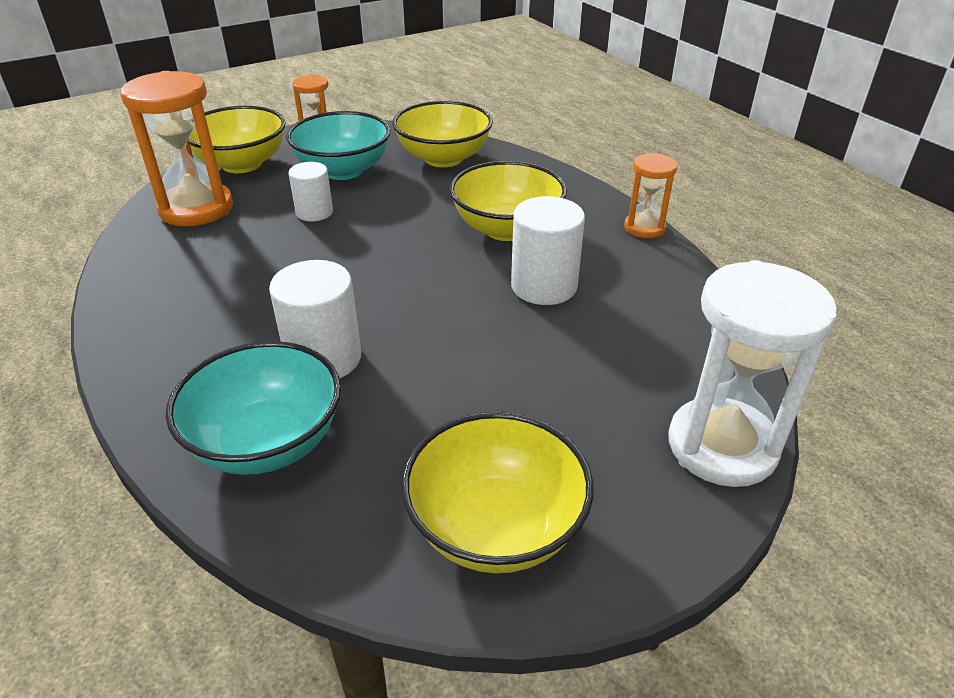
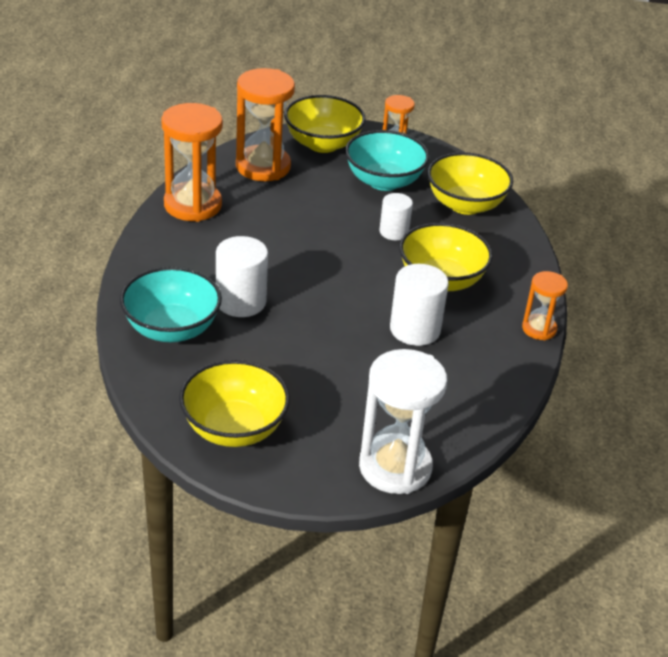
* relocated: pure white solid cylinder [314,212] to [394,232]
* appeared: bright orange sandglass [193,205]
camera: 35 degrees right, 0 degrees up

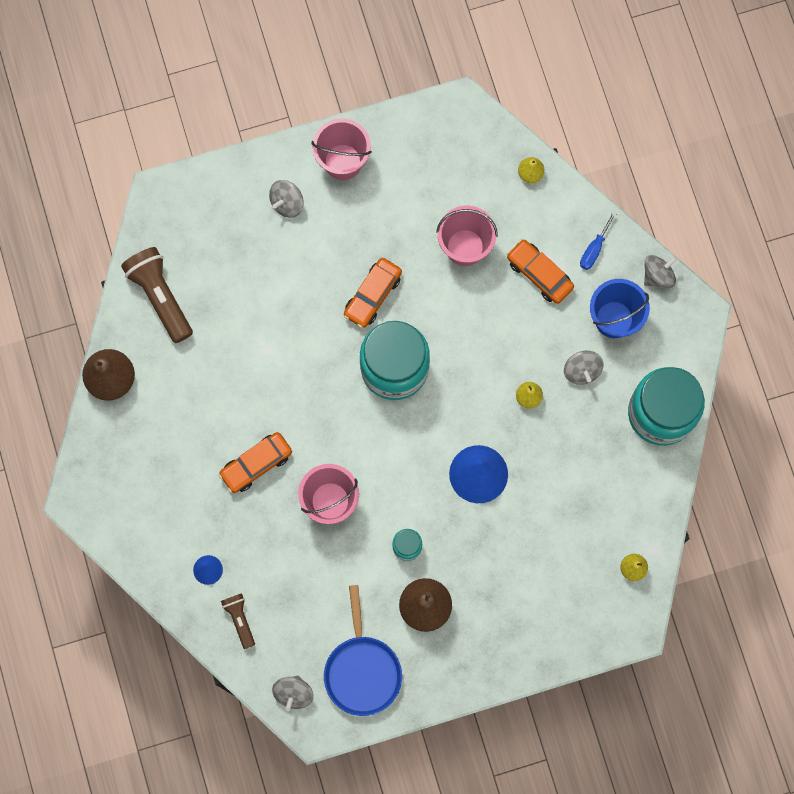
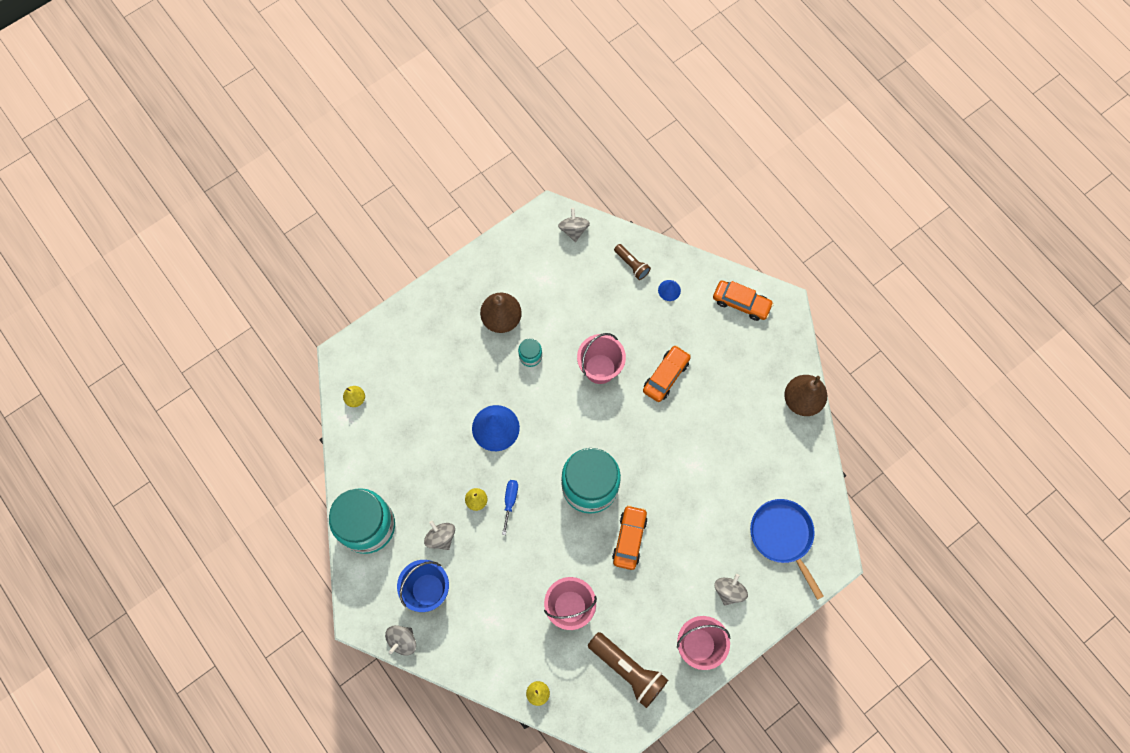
* relocated: russet flashlight [160,296] to [628,670]
* relocated: blue skillet [362,670] to [783,536]
* relocated: bright orange car [539,274] to [741,303]
* relocated: blue flat screwdriver [594,249] to [510,501]
camera: 160 degrees right, 5 degrees down

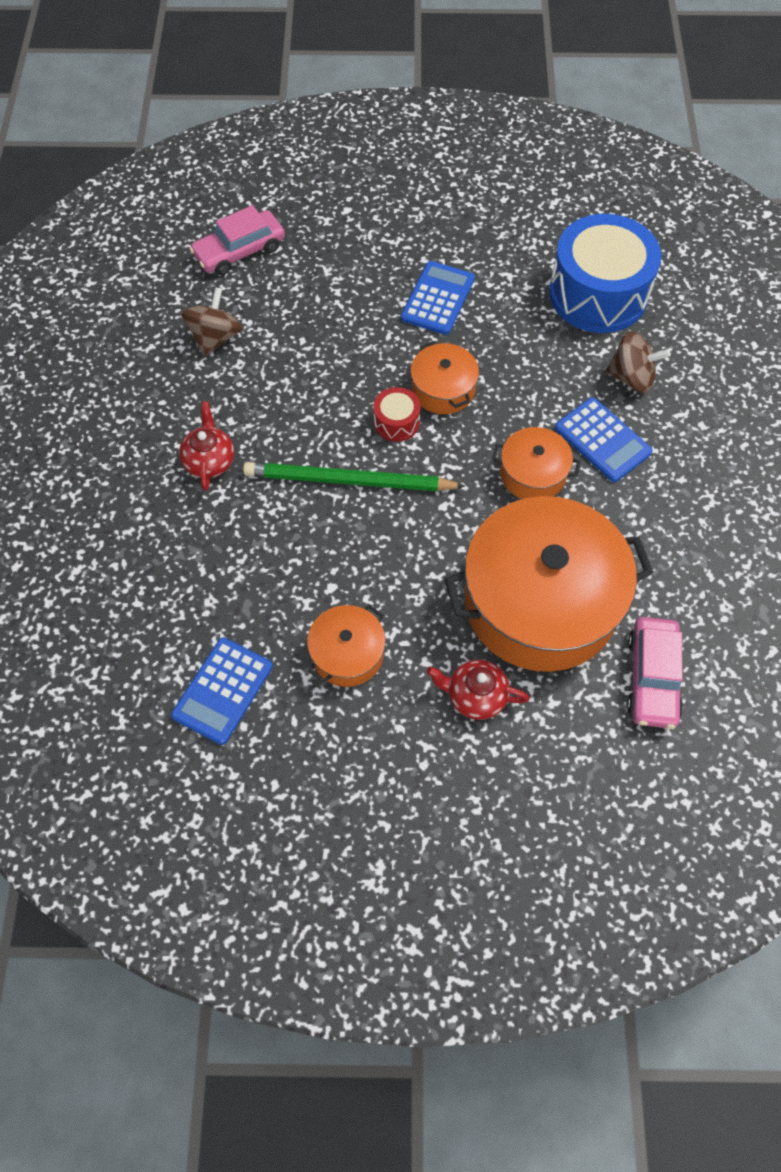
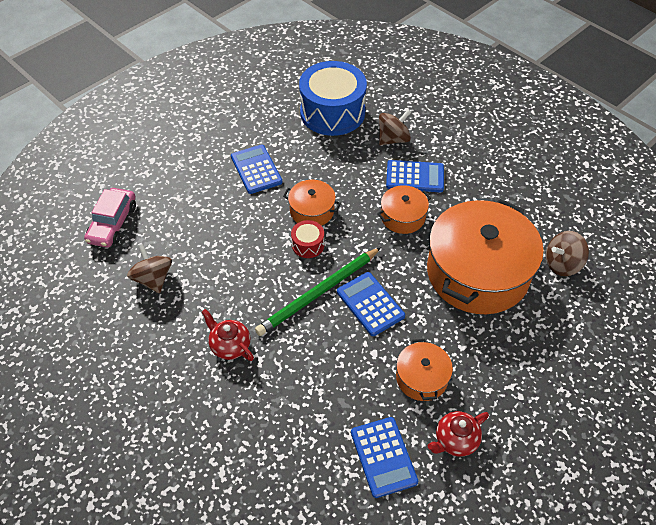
* relocated: red china teapot [475,696] to [455,440]
* exchanged: pink car [652,678] to russet toy top [562,264]
* appeared: blue pocket calculator [370,304]
camera: 45 degrees left, 10 degrees down

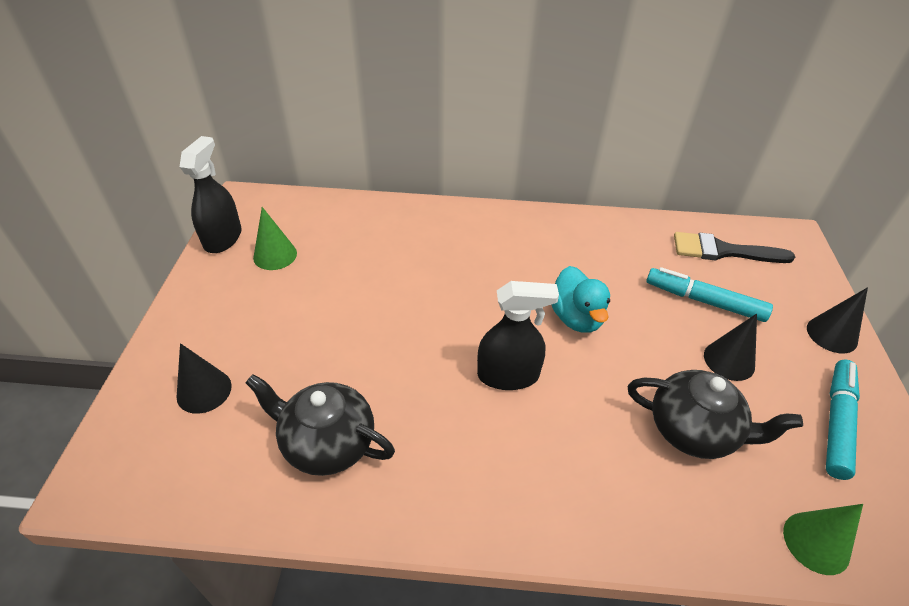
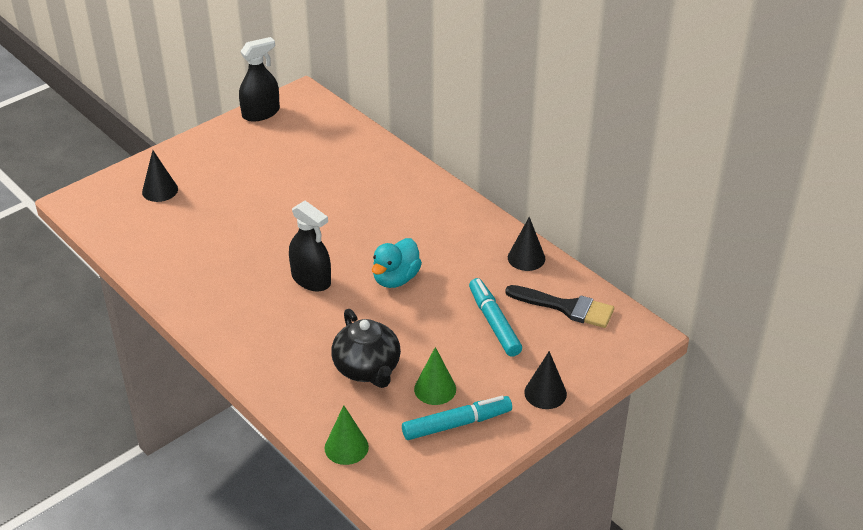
* missing: jet-black china teapot [327,443]
* relocated: green cone shape [275,255] to [435,389]
* spun: jet-black paint brush [723,251] = [566,307] 150 degrees clockwise
* relocated: jet-black cone shape [729,360] to [526,258]
camera: 45 degrees right, 5 degrees down

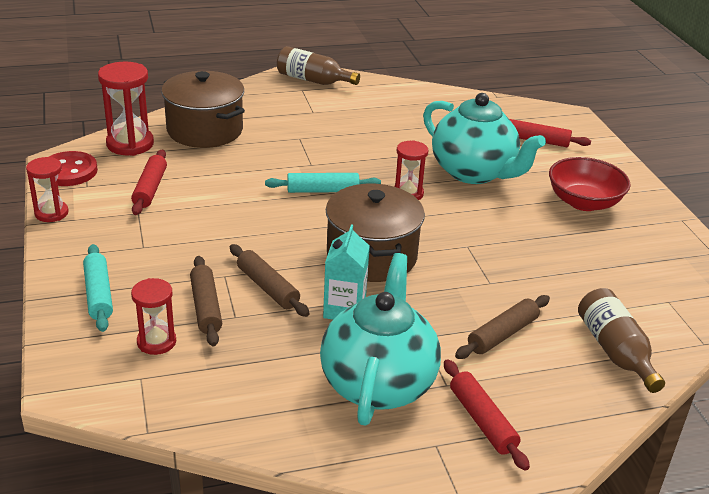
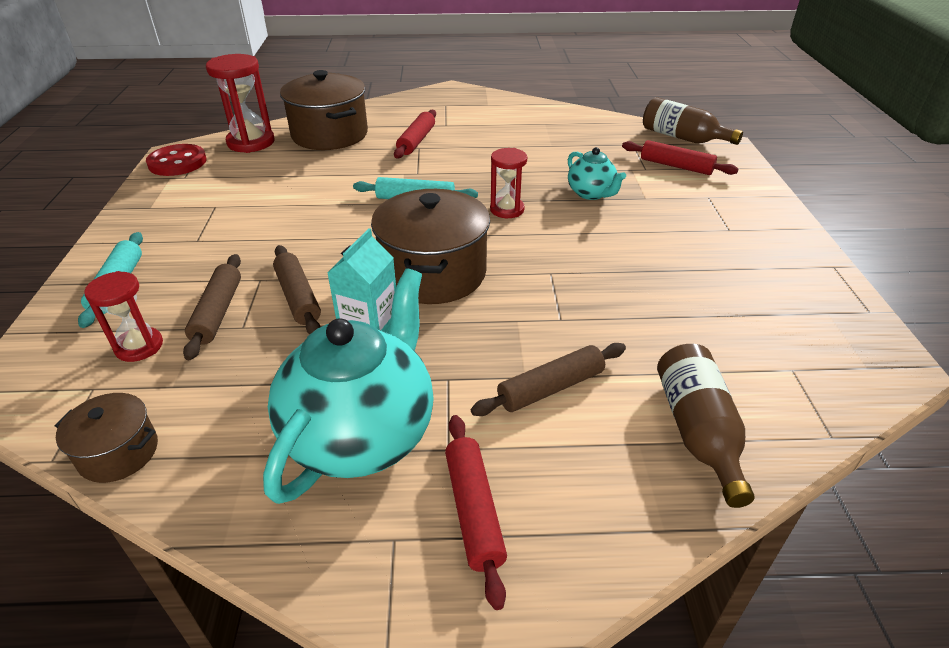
* missing: red sandglass [51,213]
* relocated: red rolling pin [150,189] to [416,141]
* relocated: russet bottle [313,80] to [682,138]
* size: turquoise china teapot [474,172] = [591,193] x0.50
* missing: red serving bowl [583,202]
* appeared: russet stockpot [119,453]
camera: 15 degrees right, 5 degrees up

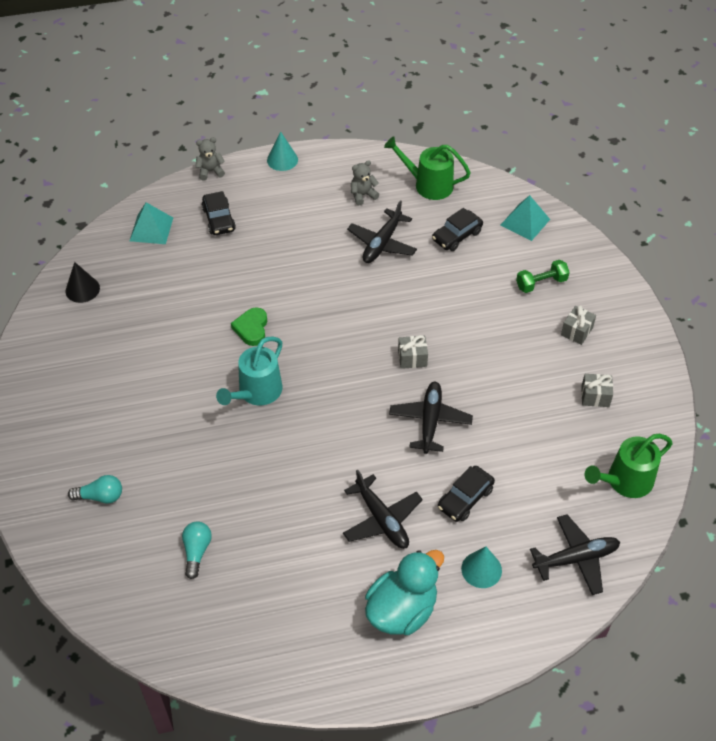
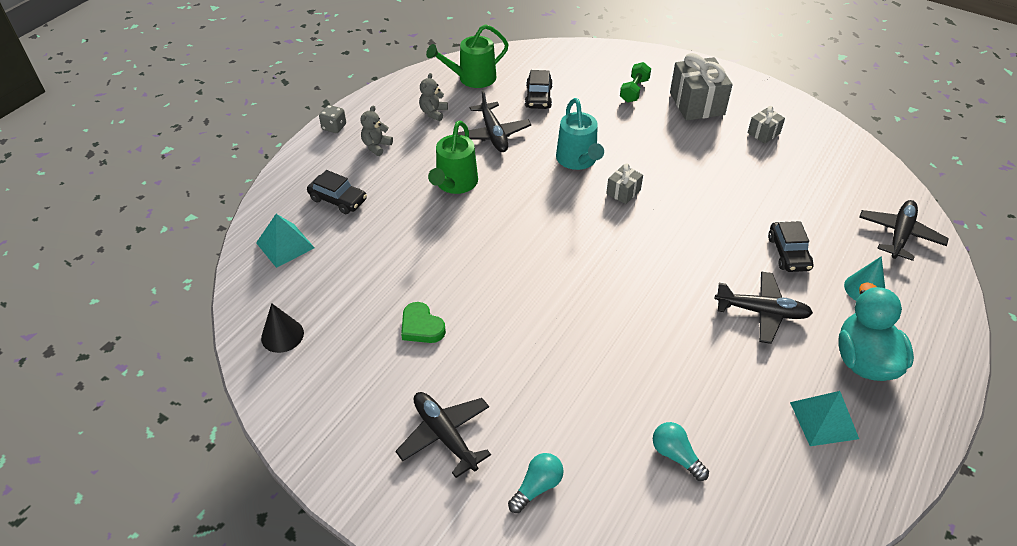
* relocated: gray teddy [210,171] to [376,146]
* relocated: turquoise watering pot [257,392] to [578,160]
* relocated: green heart [251,328] to [421,327]
* exchanged: turquoise cone shape [282,160] to gray die [334,127]
* relocated: jet-black toy plane [430,421] to [445,435]
* relocated: turquoise solid pyramid [525,222] to [824,420]
* size: gray wrapped gift [576,331] = [697,104] x1.95
* relocated: green watering pot [625,481] to [455,183]
camera: 45 degrees left, 5 degrees down

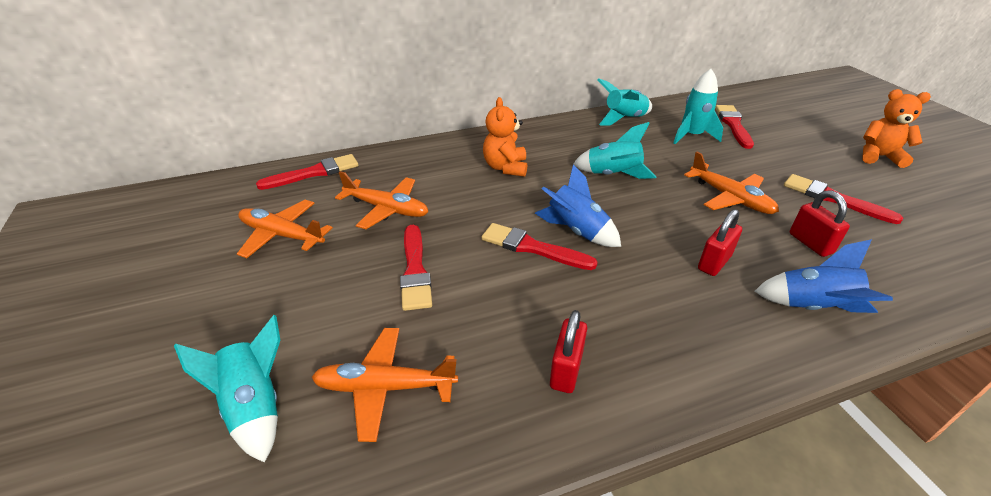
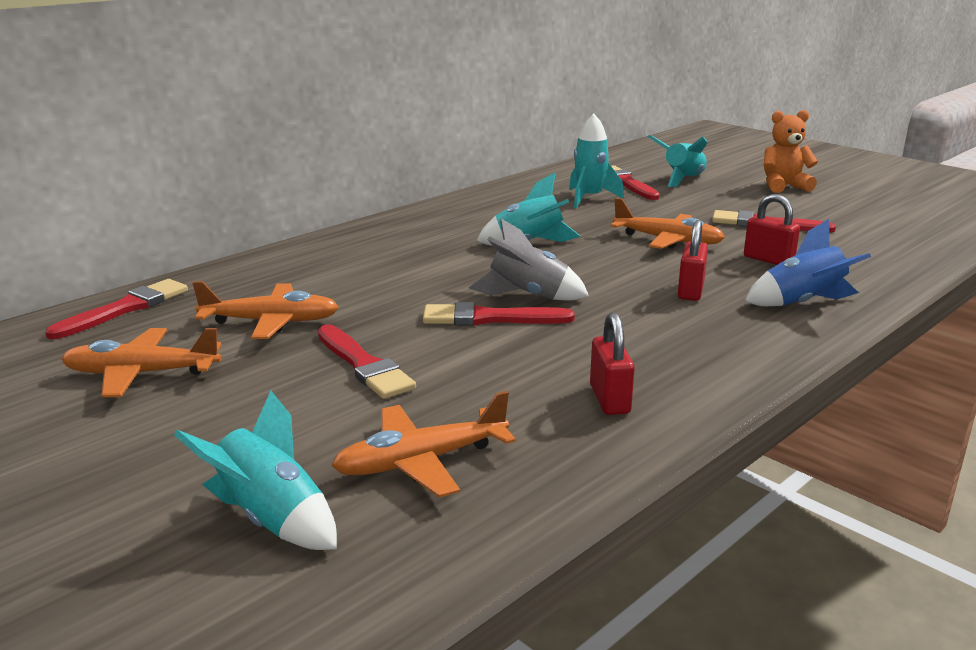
* missing: bright orange teddy [505,167]
* colour: blue toy rocket [576,231] to gray toy rocket [528,295]
* relocated: turquoise toy rocket [624,119] to [683,179]
camera: 25 degrees left, 15 degrees down

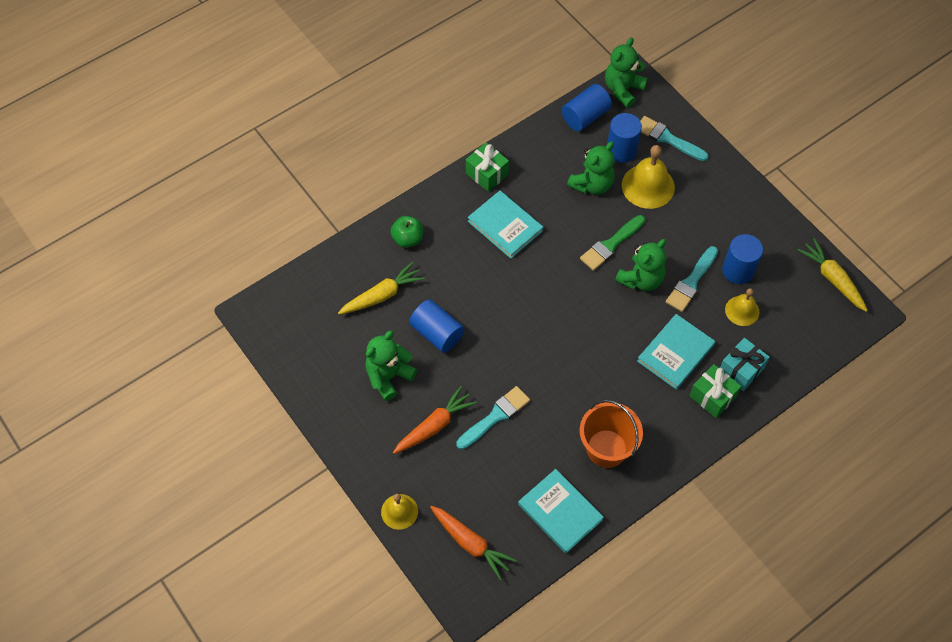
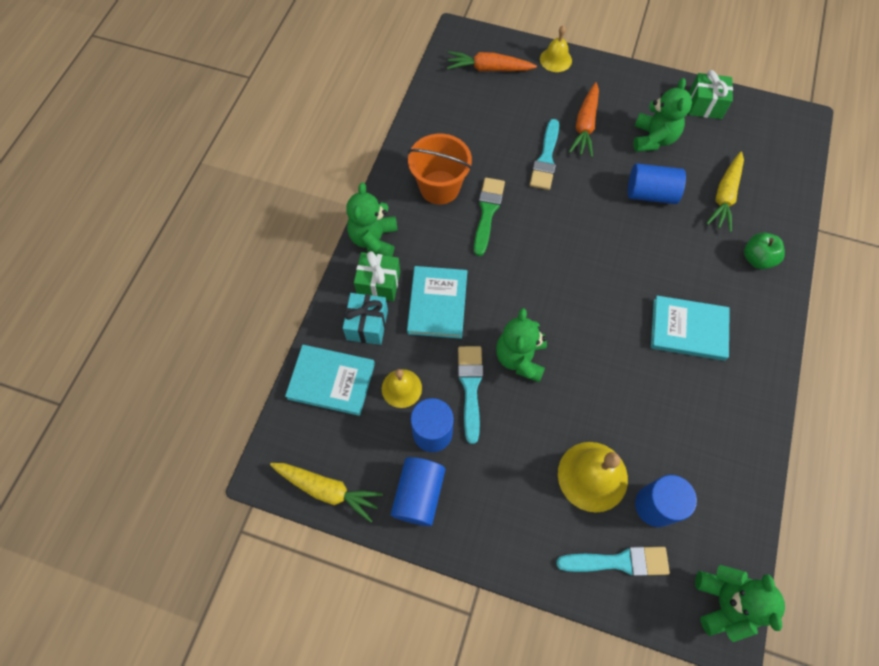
* relocated: green wrapped gift [487,174] to [705,105]
* relocated: turquoise hardback [560,512] to [331,381]
* relocated: blue solid cylinder [585,116] to [418,494]
* relocated: green teddy [592,184] to [374,239]
* relocated: green paint brush [611,244] to [487,212]
camera: 145 degrees right, 5 degrees up

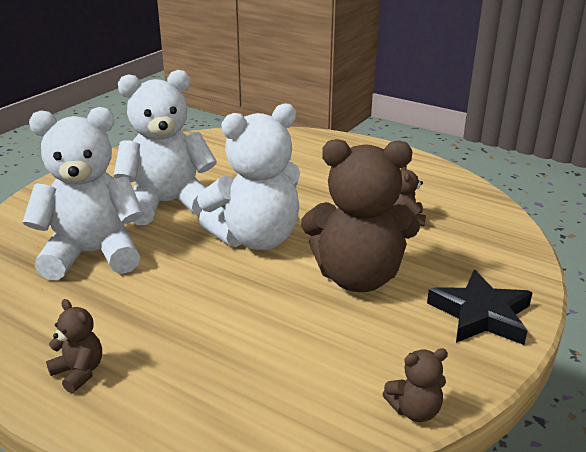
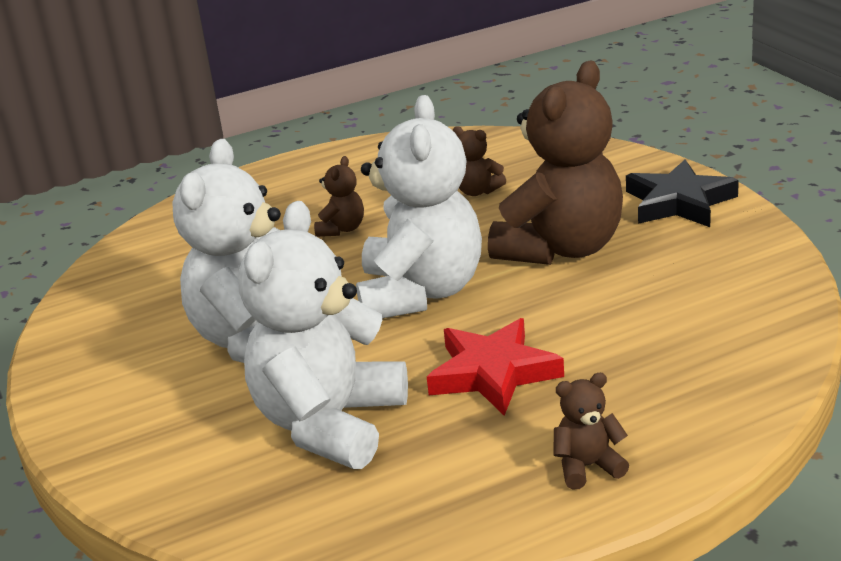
* relocated: russet teddy [414,410] to [342,229]
* appeared: red star [493,373]
camera: 55 degrees left, 0 degrees up

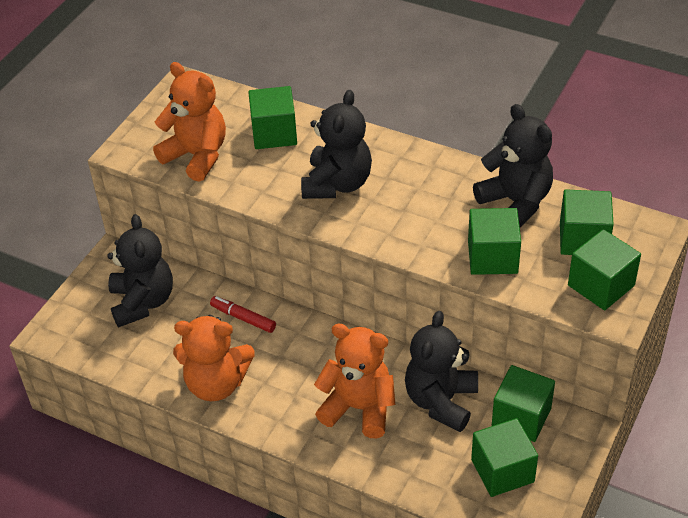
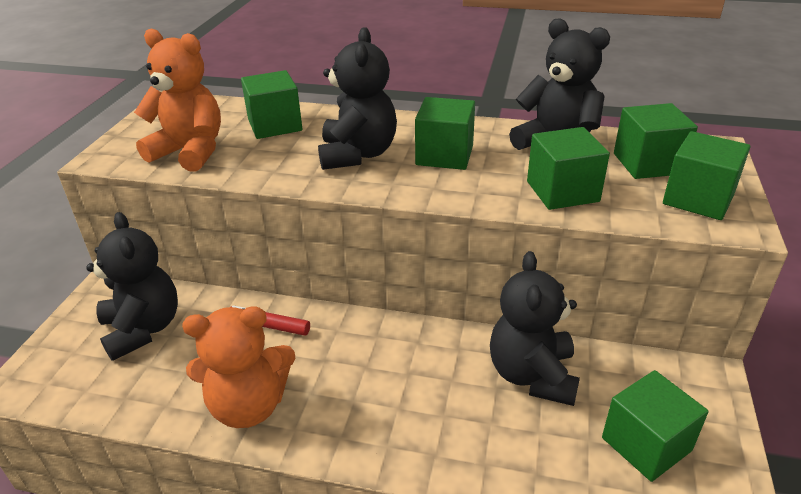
* missing: bright orange teddy [359,408]
* relocated: green block [521,417] to [444,155]
camera: 15 degrees left, 10 degrees down

